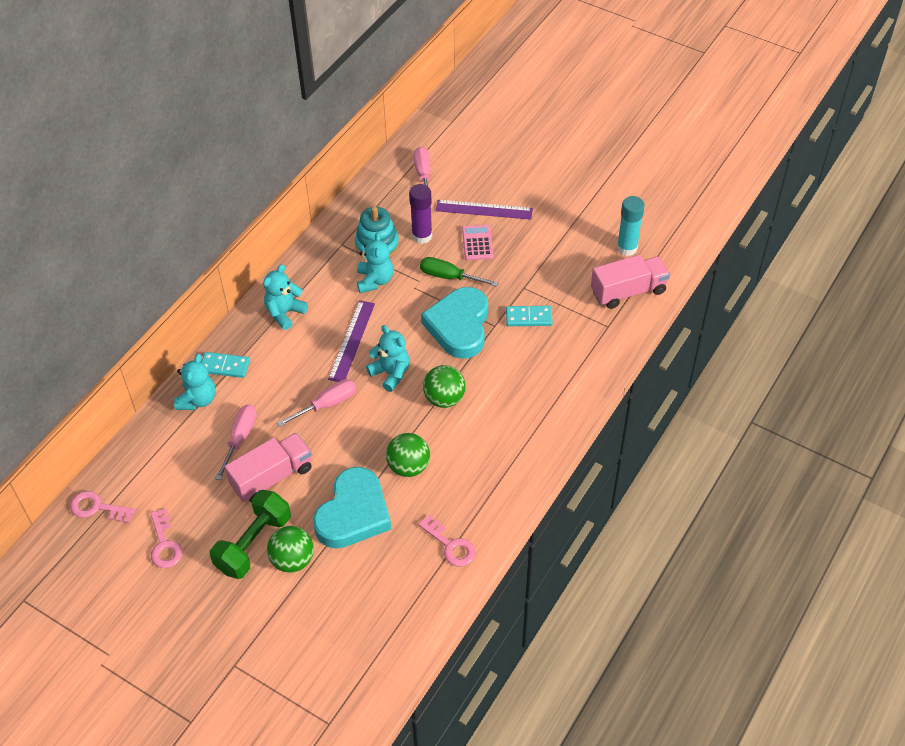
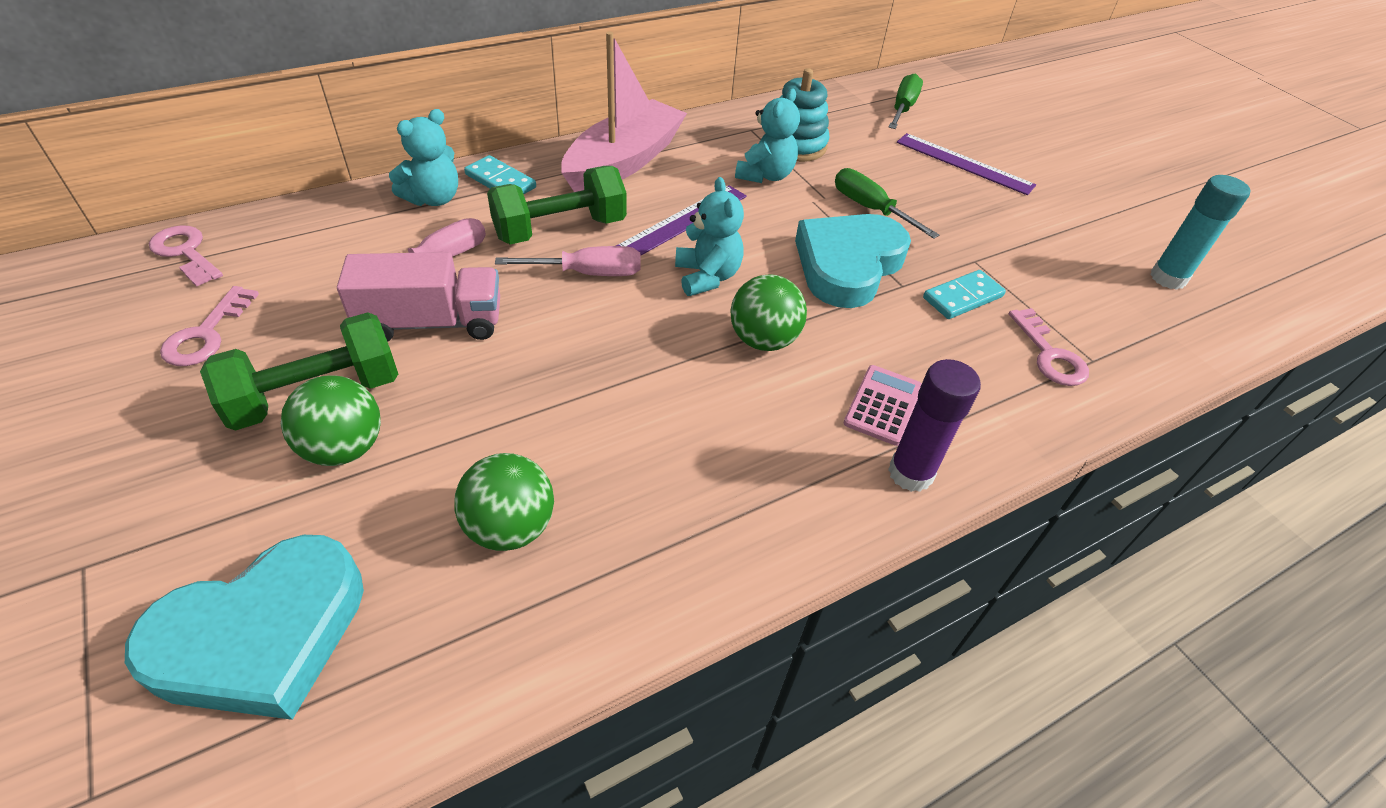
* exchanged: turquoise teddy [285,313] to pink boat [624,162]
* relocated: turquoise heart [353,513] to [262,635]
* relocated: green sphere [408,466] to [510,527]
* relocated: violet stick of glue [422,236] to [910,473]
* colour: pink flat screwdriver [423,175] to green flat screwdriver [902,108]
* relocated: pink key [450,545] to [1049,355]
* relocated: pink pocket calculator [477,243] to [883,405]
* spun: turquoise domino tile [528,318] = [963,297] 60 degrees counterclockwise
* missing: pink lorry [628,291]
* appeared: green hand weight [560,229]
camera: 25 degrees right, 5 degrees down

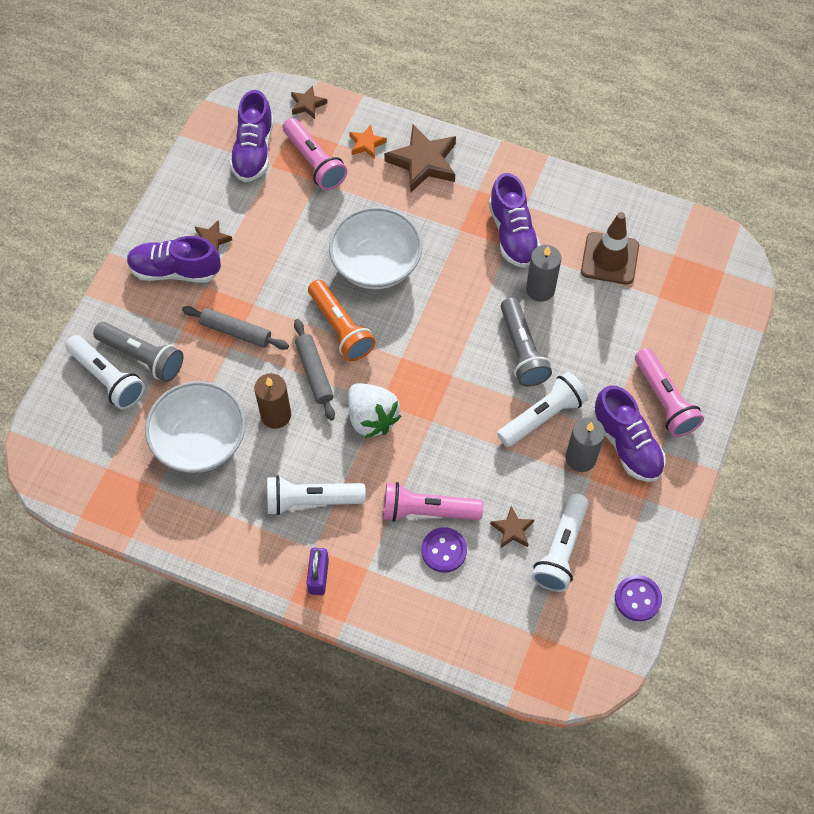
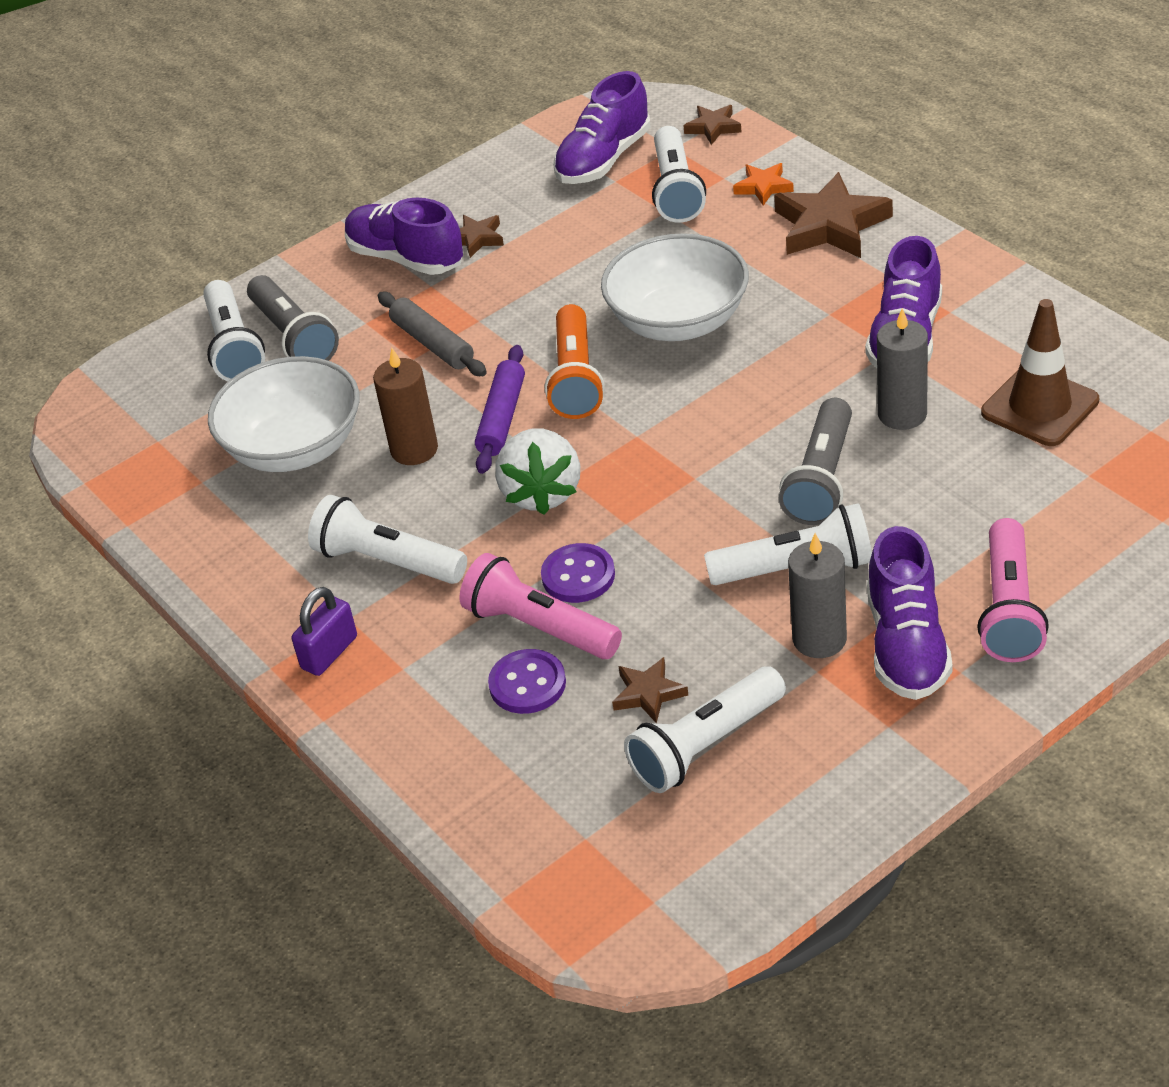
* colour: pink flashlight [314,162] to pure white flashlight [676,190]
* colour: gray rolling pin [314,373] to violet rolling pin [502,418]
* relocated: violet button [637,598] to [578,576]
camera: 35 degrees right, 20 degrees down

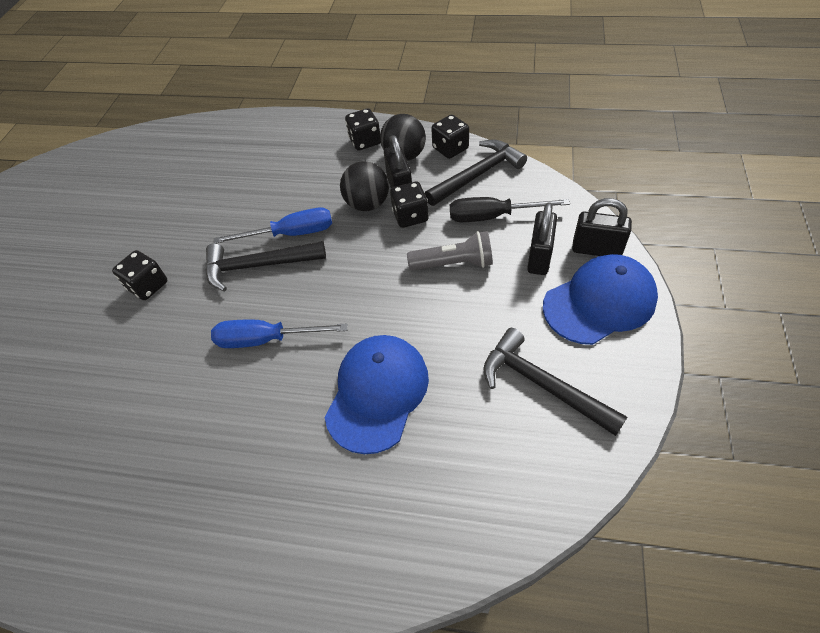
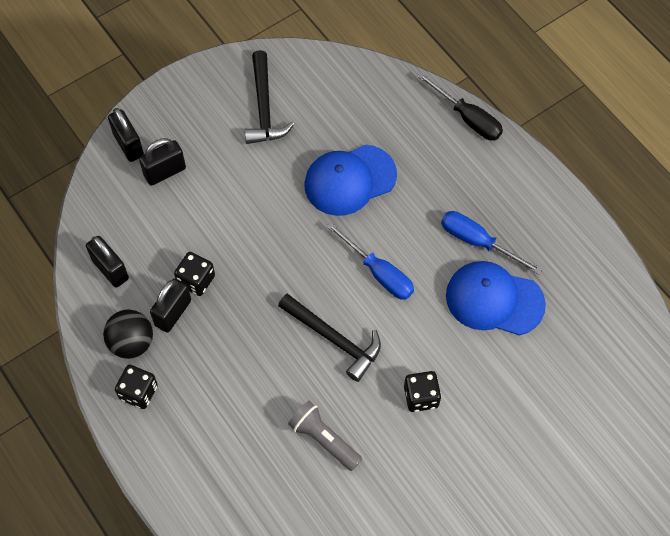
* relocated: blue flat screwdriver [291,234] to [478,242]
* missing: jet-black sphere [367,204]
* relocated: gray flashlight [454,263] to [323,439]
* exchanged: jet-black hammer [478,175] to jet-black small lock [110,269]
* missing: jet-black die [450,148]
* relocated: jet-black flat screwdriver [493,216] to [468,118]
* relocated: blue peaked cap [599,302] to [494,300]
camera: 140 degrees left, 10 degrees up

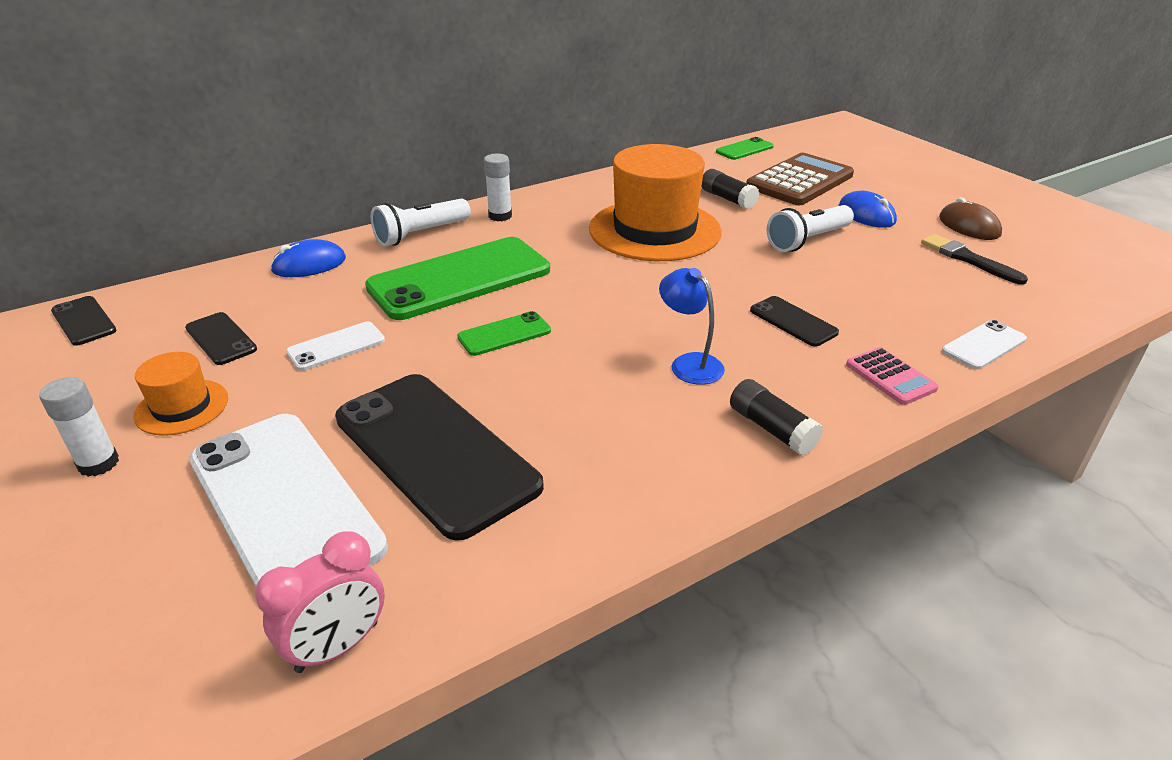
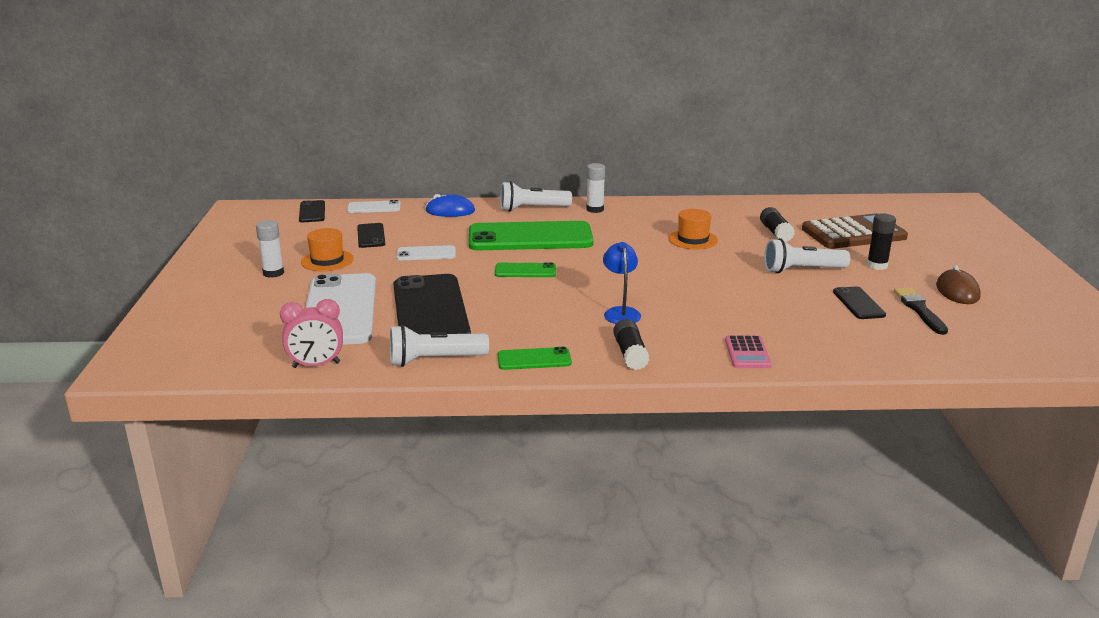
* size: bright orange tall hat [654,230] = [693,240] x0.48
* relocated: green phone [744,149] to [534,359]
* relocated: jet-black phone [793,321] to [858,303]
* exchanged: blue PC mouse [866,215] to jet-black stick of glue [877,265]
* relocated: pure white phone [984,345] to [374,207]
* appeared: pure white flashlight [434,360]
camera: 30 degrees right, 10 degrees down

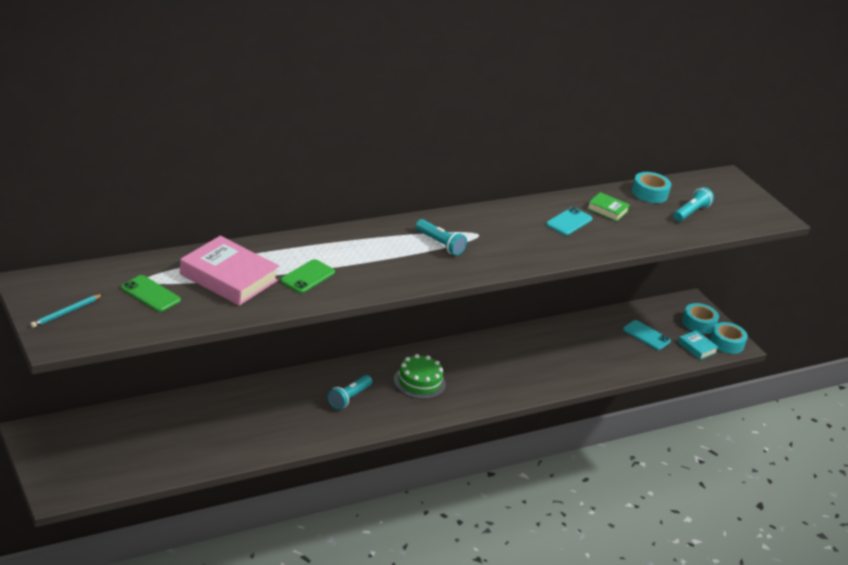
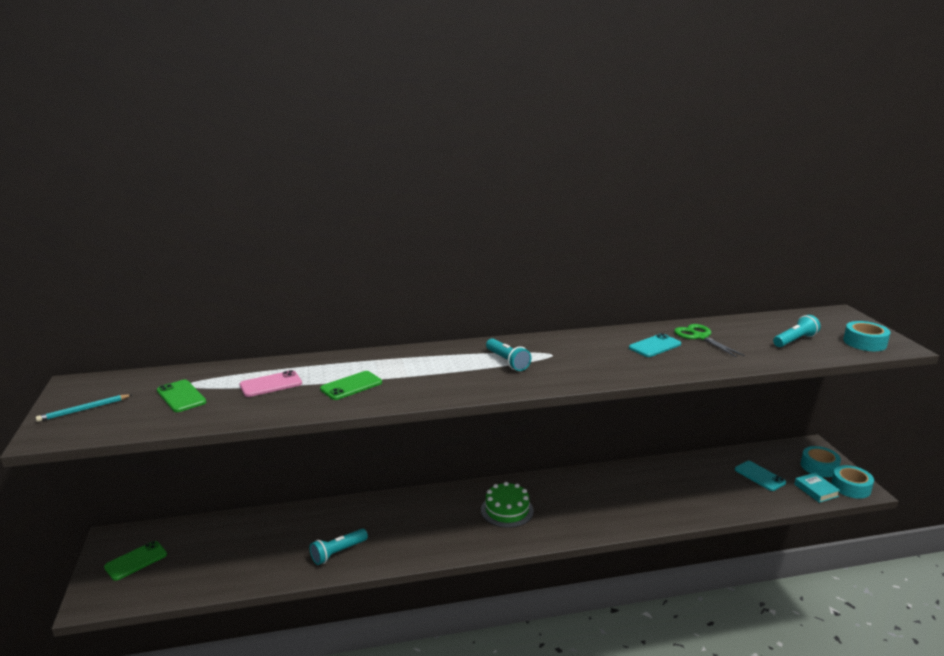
* exchanged: pink hardback [228,277] to pink phone [271,384]
* relocated: turquoise flashlight [349,398] to [338,552]
* exchanged: green hardback [607,210] to green scissors [700,337]
* relocated: turquoise sticky tape [649,193] to [864,342]
* appeared: green phone [136,561]
camera: 20 degrees right, 10 degrees down

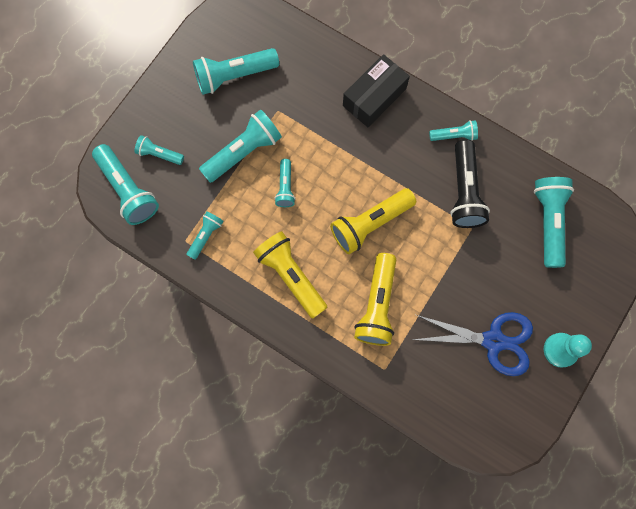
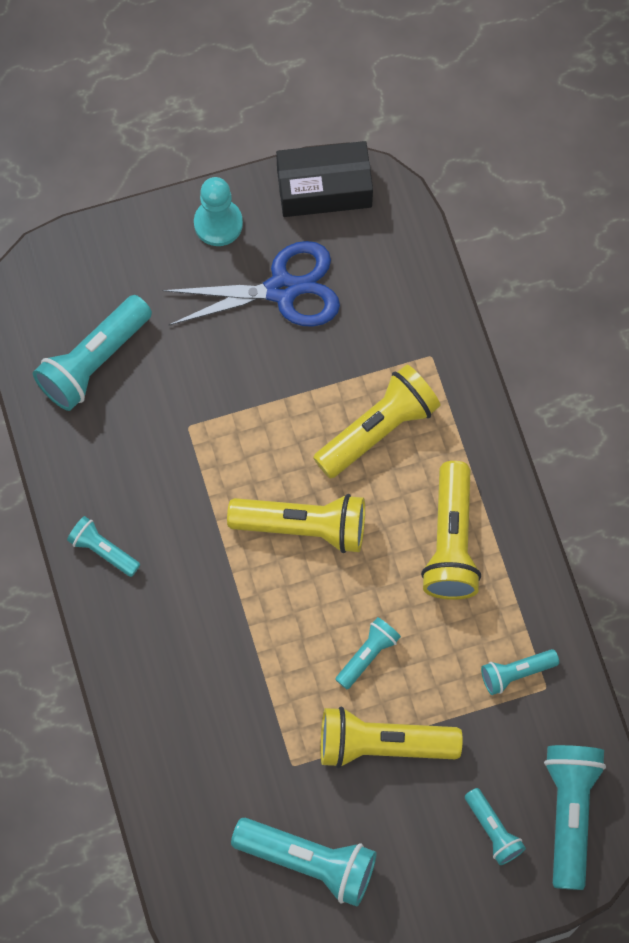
* colour: turquoise flashlight [243,152] to bright yellow flashlight [382,745]
* relocated: jet-black package [374,97] to [324,188]
* spun: blue scissors [493,341] = [282,289] 120 degrees clockwise
* missing: jet-black flashlight [464,191]
camera: 140 degrees left, 5 degrees down

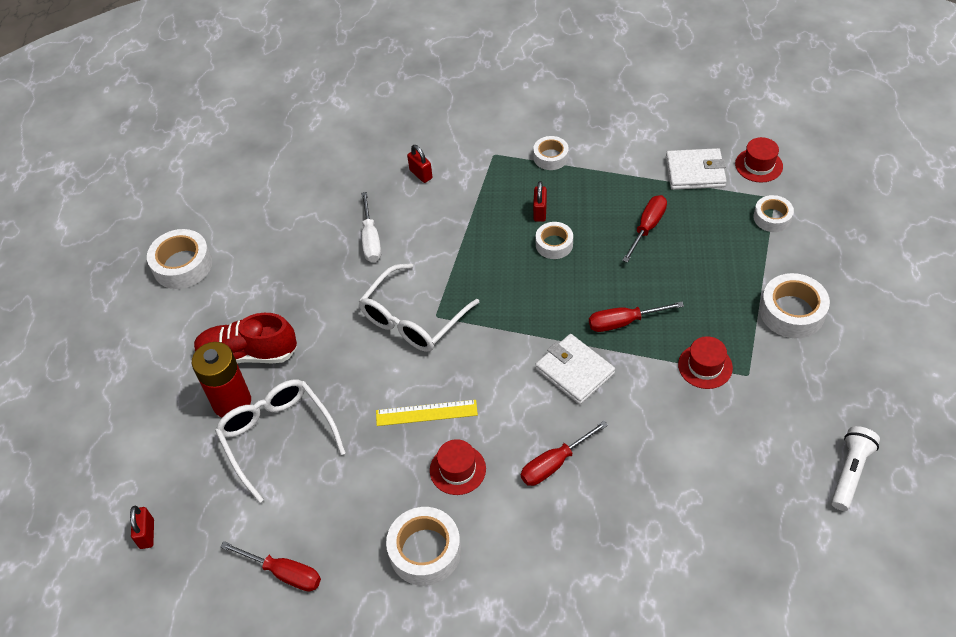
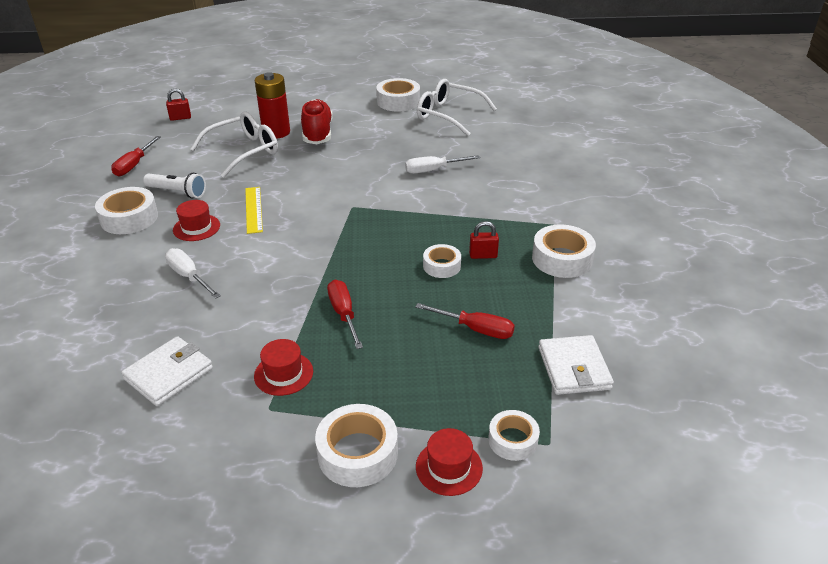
* relocated: pure white glasses [413,319] to [448,115]
* missing: red small lock [421,174]
* colour: red flat screwdriver [554,464] to pure white flat screwdriver [189,276]
* size: pure white sticky tape [550,157] = [562,259] x1.60
* relocated: pure white wallet [574,371] to [169,374]
* relocated: red tall hat [758,165] to [449,467]
* relocated: pure white flashlight [850,472] to [177,192]
camera: 80 degrees right, 15 degrees down

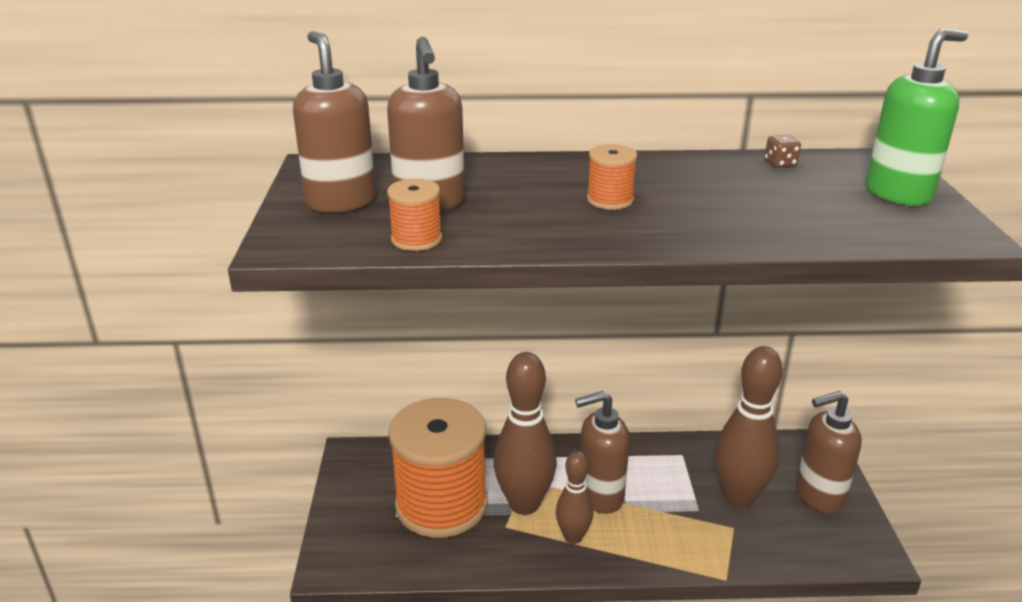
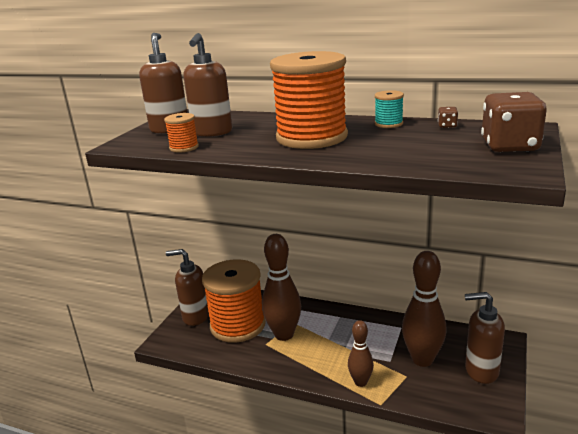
* relocated: russet skittle [573,537] to [360,382]
* relocated: russet pump bottle [600,496] to [195,316]
* size: bright orange bobbin [610,200] = [311,137] x2.45
* exchanged: green pump bottle [898,194] to russet die [509,146]
* appeared: turquoise bobbin [388,124]
camera: 25 degrees right, 5 degrees down

